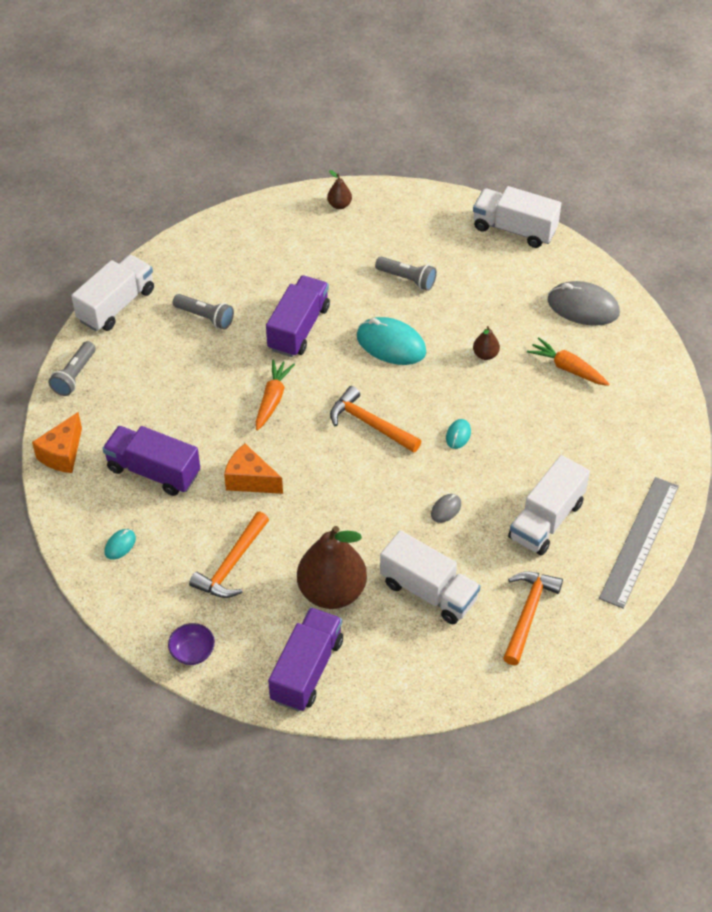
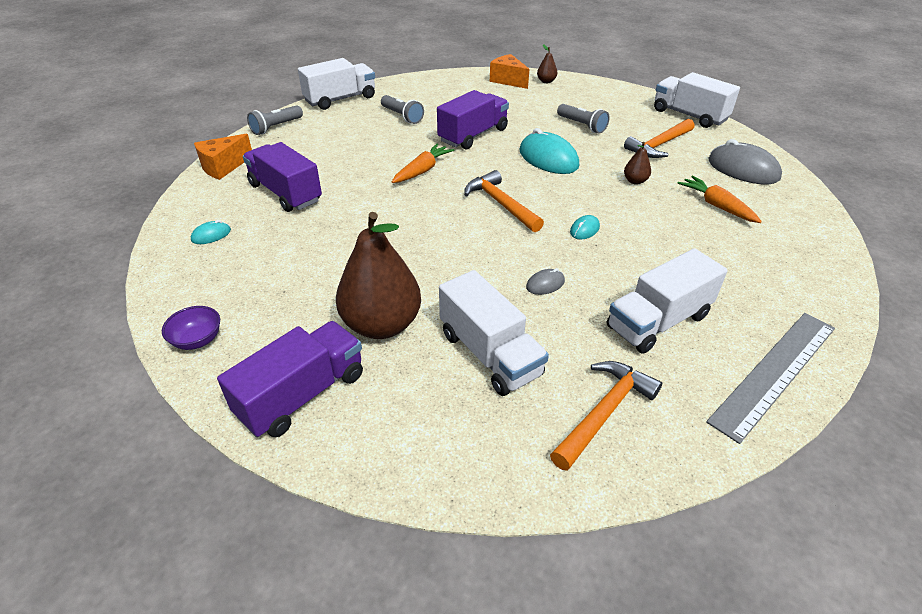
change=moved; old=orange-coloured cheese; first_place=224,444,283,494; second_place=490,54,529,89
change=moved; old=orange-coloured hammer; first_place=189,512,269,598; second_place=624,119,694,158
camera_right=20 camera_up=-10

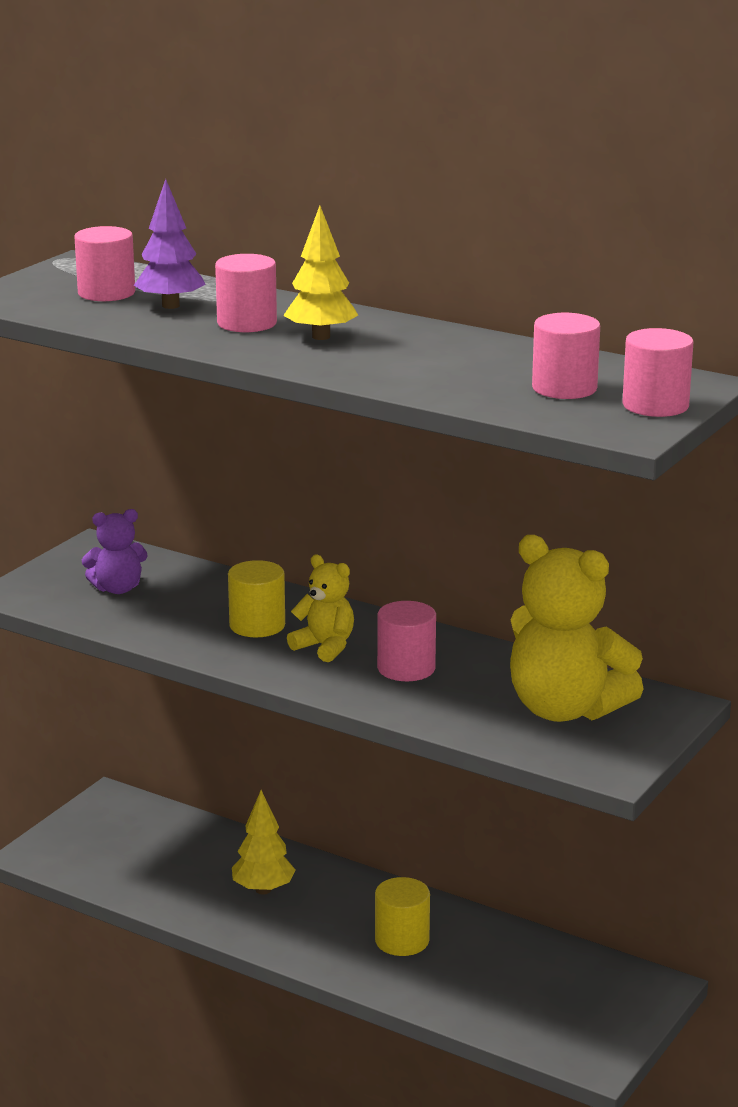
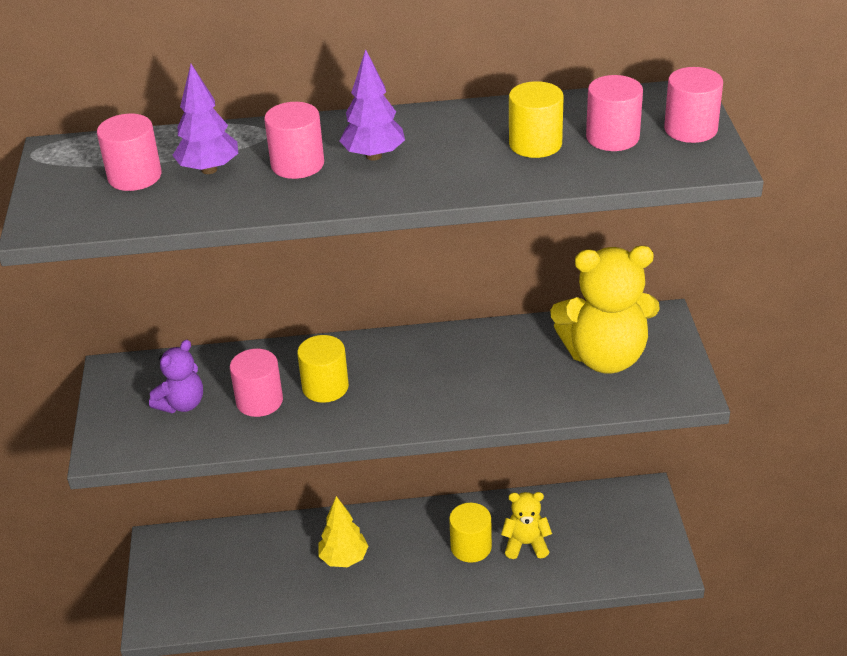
change=moved; old=rosy cylinder; first_place=377,601,436,681; second_place=230,349,283,417
change=recoloured; old=yellow toy tree; new=purple toy tree; first_place=283,206,358,340; second_place=340,49,405,161
change=moved; old=yellow teddy; first_place=287,555,354,662; second_place=501,492,552,559
change=added; new=yellow cylinder; second_place=509,81,564,158
camera_right=-35 camera_up=15

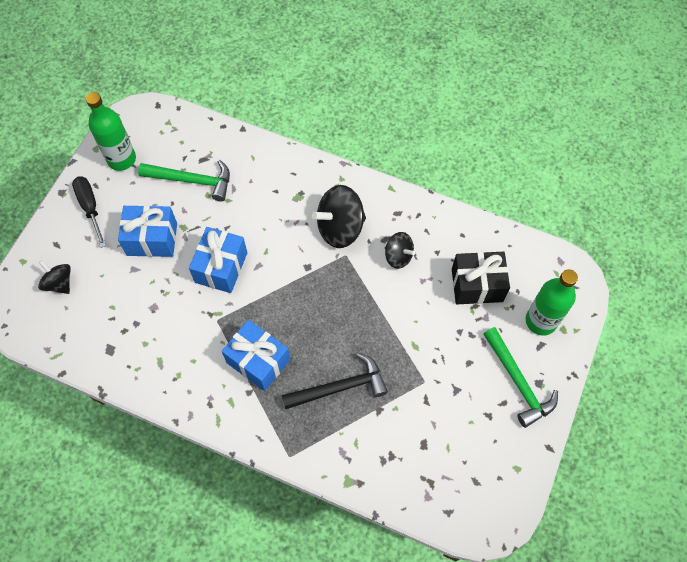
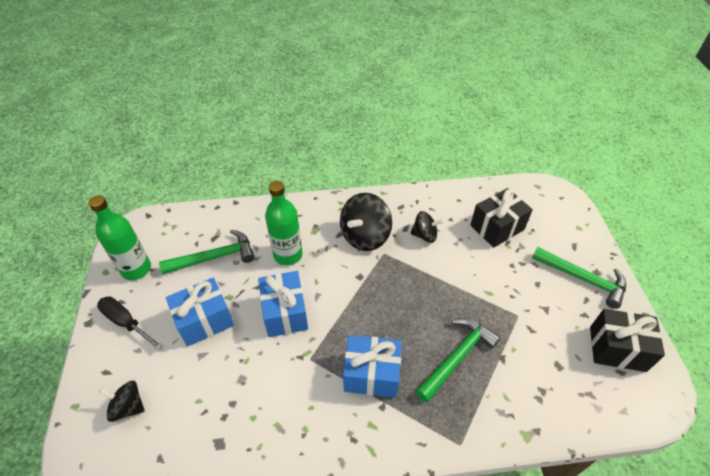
change=moved; old=leaf-green drink bottle; first_place=526,269,578,336; second_place=265,181,303,266
change=recoloured; old=ebony hammer; new=leaf-green hammer; first_place=282,353,388,409; second_place=416,318,501,403
change=added; new=ebony wrapped gift; second_place=590,309,665,372
camera_right=-30 camera_up=-15

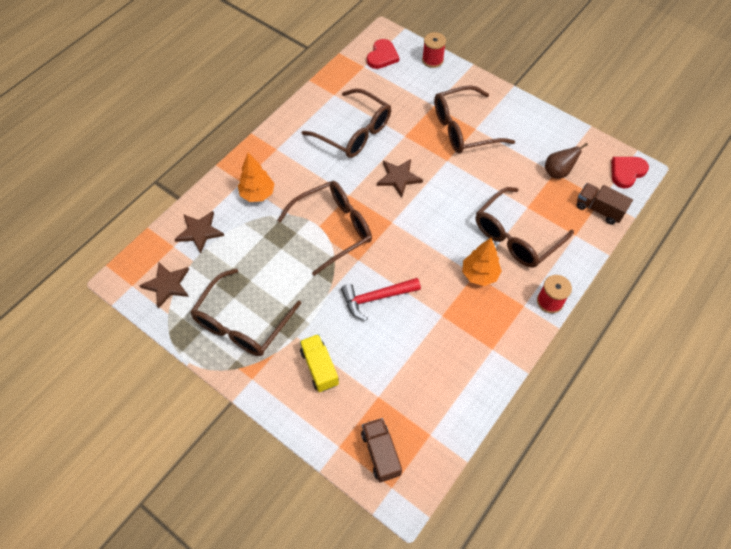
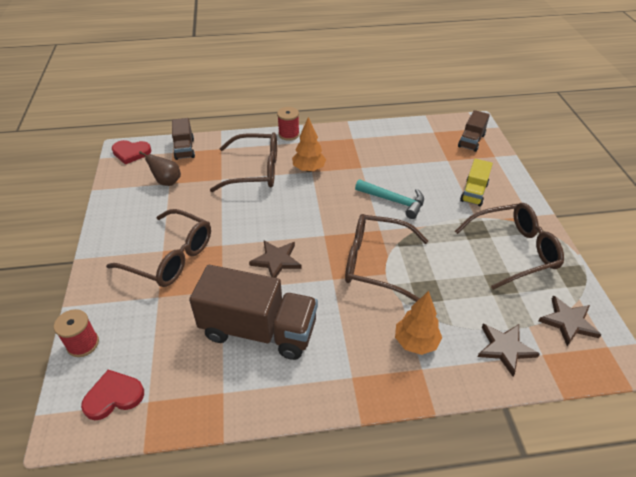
change=replaced; old=russet spectacles; new=russet truck; first_place=302,88,391,158; second_place=189,265,318,360
change=recoloured; old=crimson hammer; new=turquoise hammer; first_place=341,278,421,321; second_place=355,179,424,219
camera_right=-135 camera_up=-15

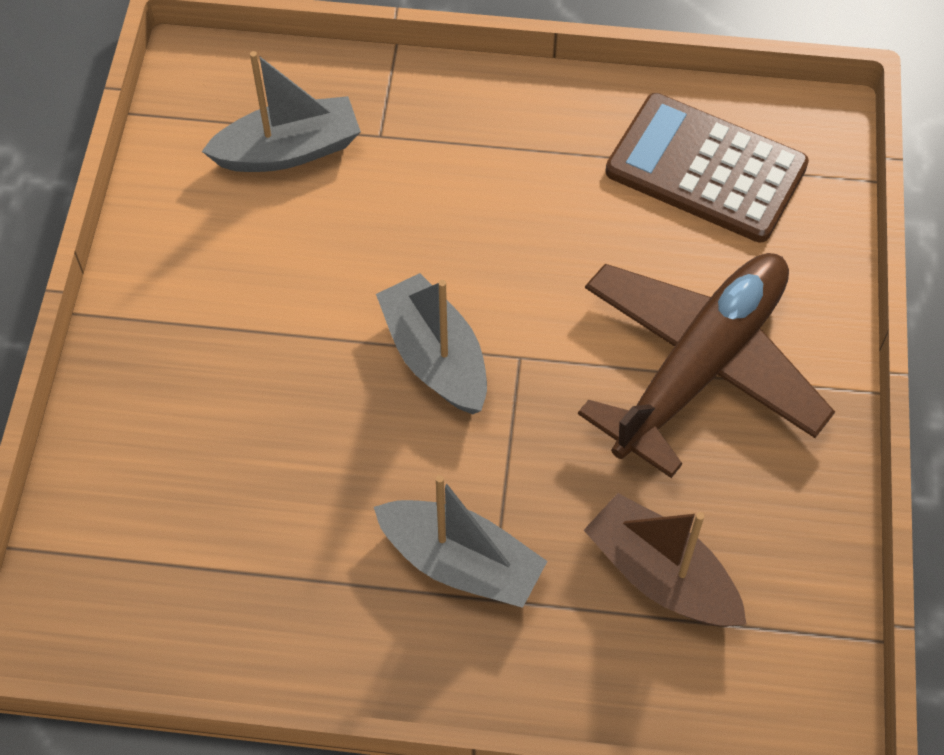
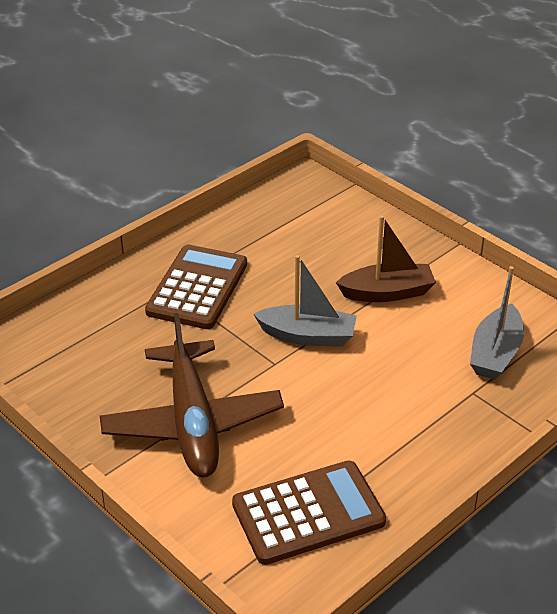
change=replaced; old=gray sailboat; new=russet calculator; first_place=374,475,547,608; second_place=145,245,247,329
change=moved; old=russet sailboat; first_place=584,493,746,626; second_place=336,215,436,302
camera_right=130 camera_up=-20

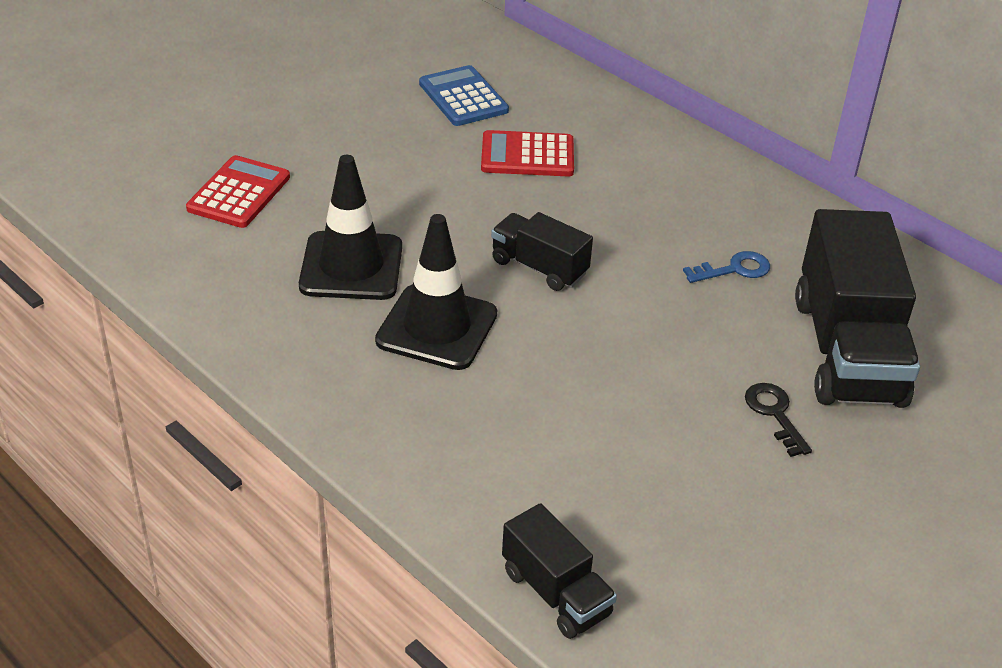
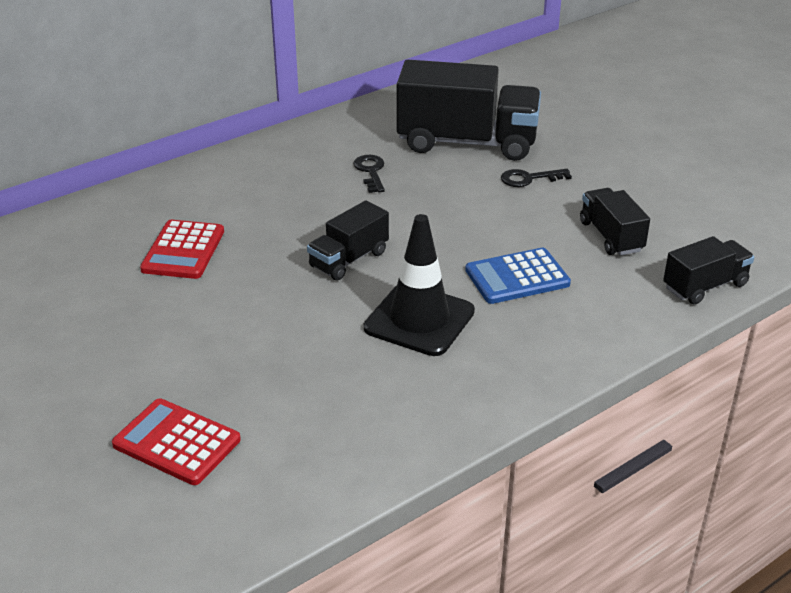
change=recoloured; old=blue door key; new=ebony door key; first_place=683,251,770,283; second_place=353,155,385,193
change=moved; old=blue calculator; first_place=419,65,509,126; second_place=465,248,571,304
change=added; new=ebony truck; second_place=580,188,650,256
change=removed; old=ebony road cone; first_place=299,155,402,300
camera_right=-80 camera_up=-5

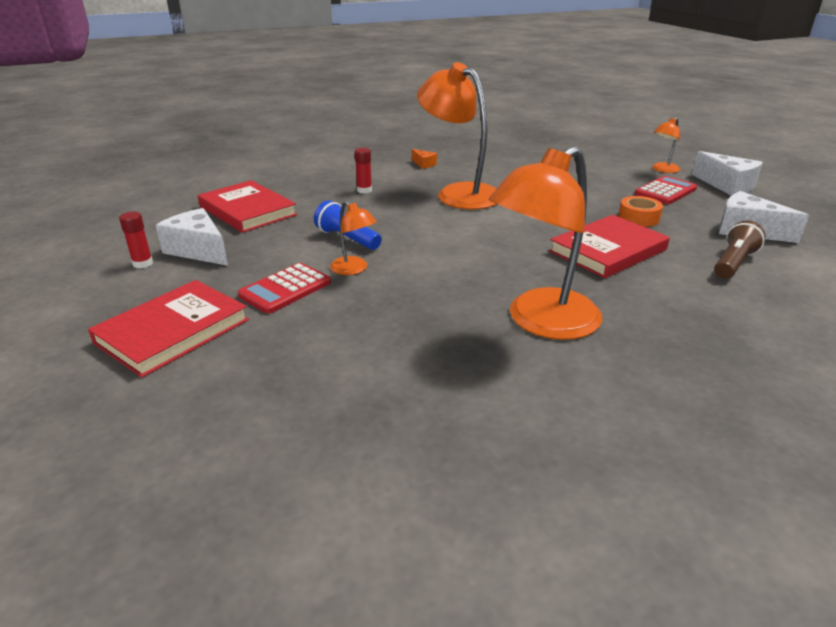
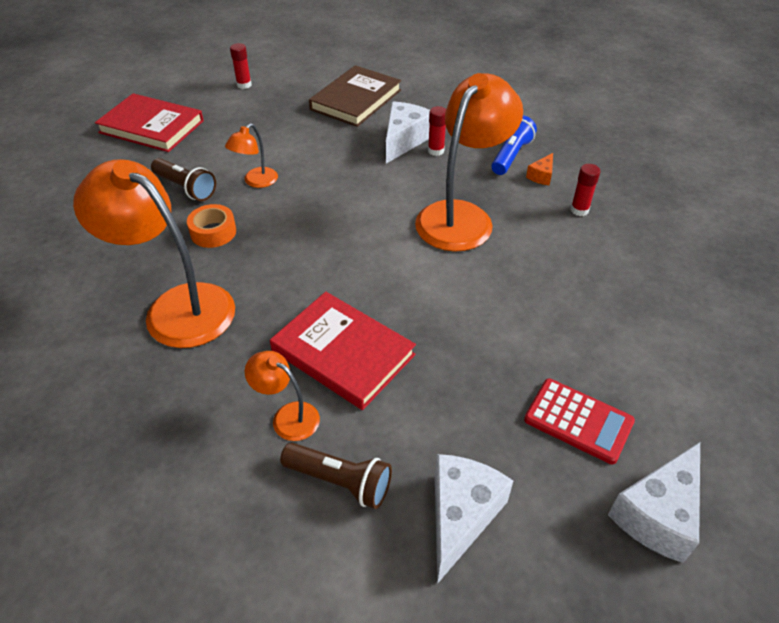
change=added; new=russet pocket torch; second_place=151,158,216,201
change=moved; old=orange-coloured sticky tape; first_place=618,196,663,227; second_place=187,204,236,248
change=moved; old=orange-coloured desk lamp; first_place=652,118,680,173; second_place=245,351,320,441
change=recoloured; old=crimson hardback; new=russet hardback; first_place=198,180,297,233; second_place=309,65,401,127
change=moved; old=pure white cheese; first_place=156,208,228,266; second_place=386,101,430,163
change=moved; old=blue pocket torch; first_place=314,200,382,250; second_place=491,115,537,175
change=added; new=crimson glue stick; second_place=570,164,600,216
change=removed; old=crimson calculator; first_place=238,263,331,314
camera_right=75 camera_up=15

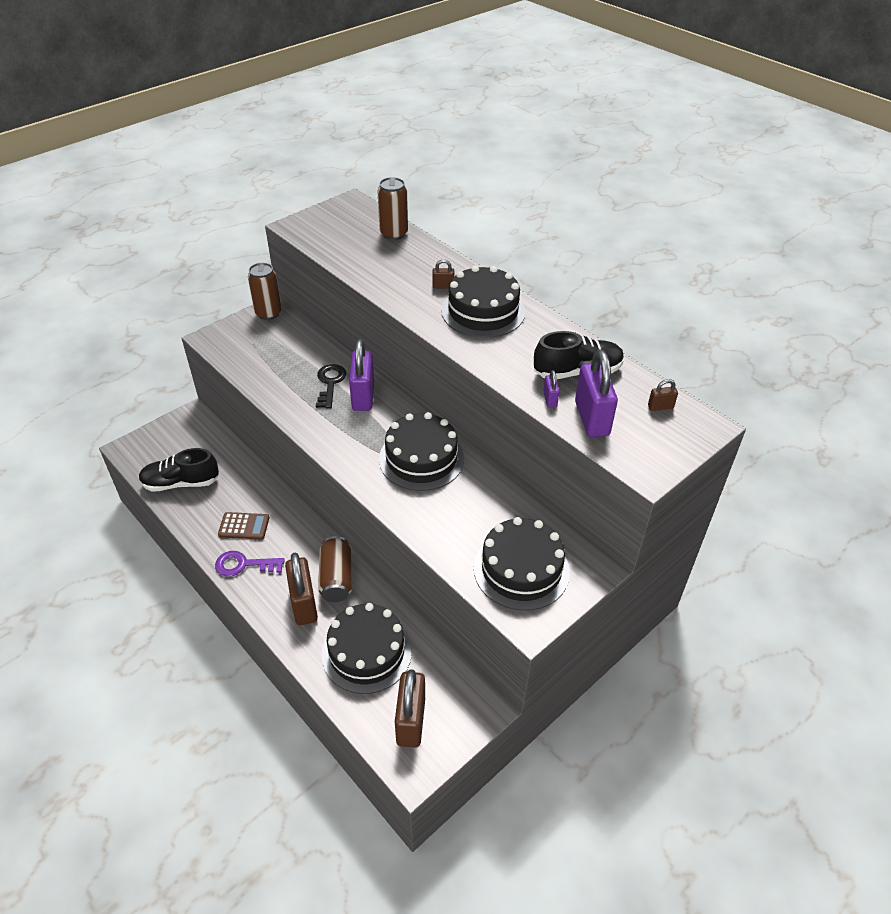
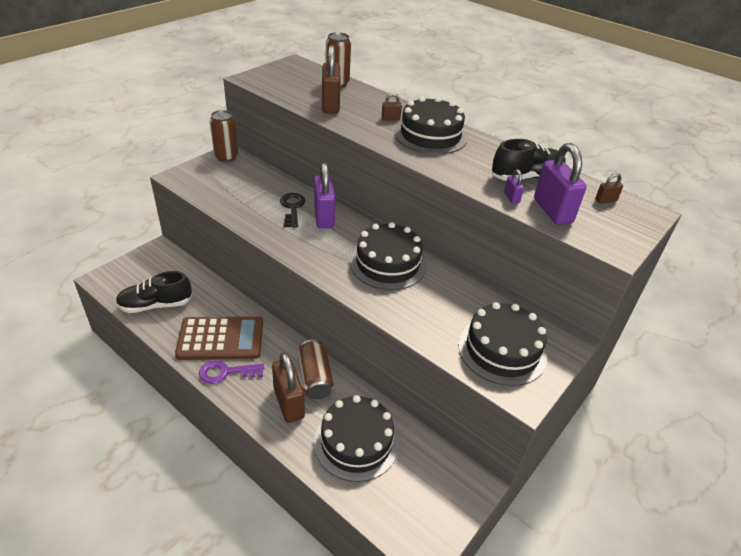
change=resized; old=russet calculator; first_place=218,512,269,539; second_place=175,316,263,360; factor=1.9
change=moved; old=russet padlock; first_place=395,669,425,748; second_place=322,45,341,114
camera_right=-10 camera_up=-5

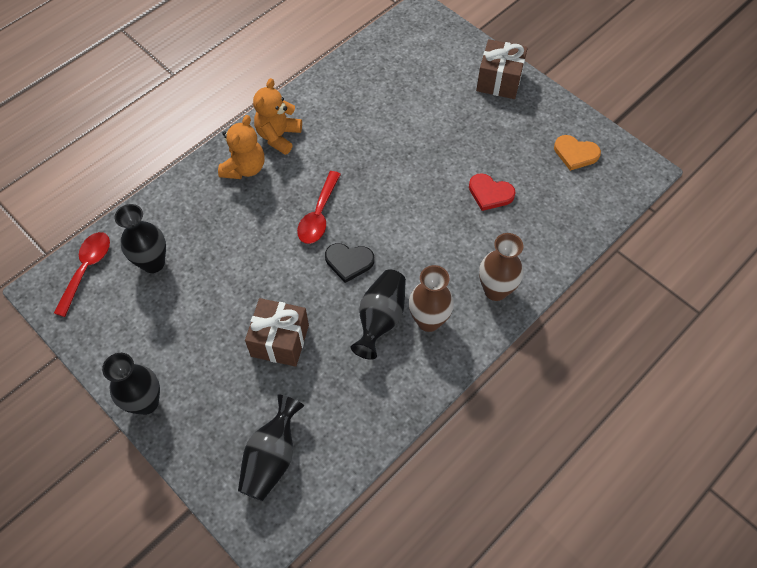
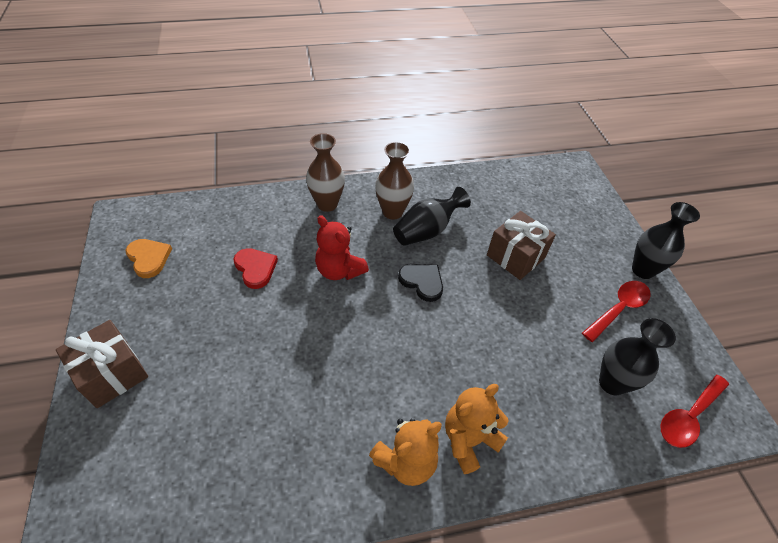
change=added; new=crimson teddy; second_place=315,215,369,280
change=moved; old=crimson spoon; first_place=297,171,341,244; second_place=582,281,651,342
change=removed; old=ebony vase; first_place=238,395,304,501
camera_right=-150 camera_up=-10

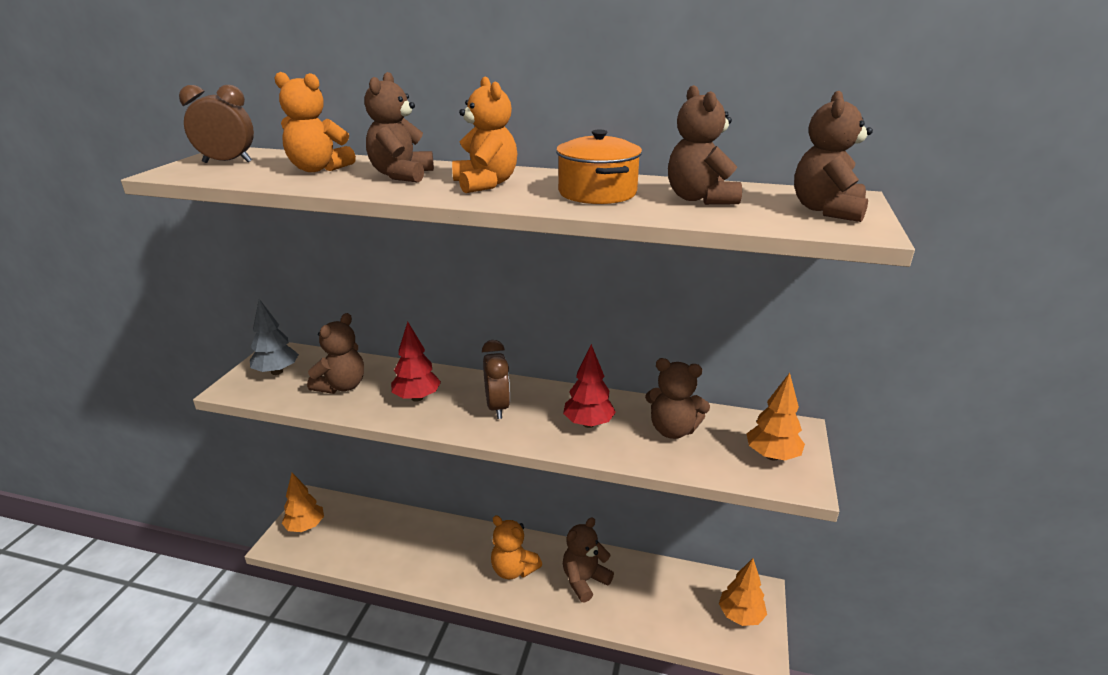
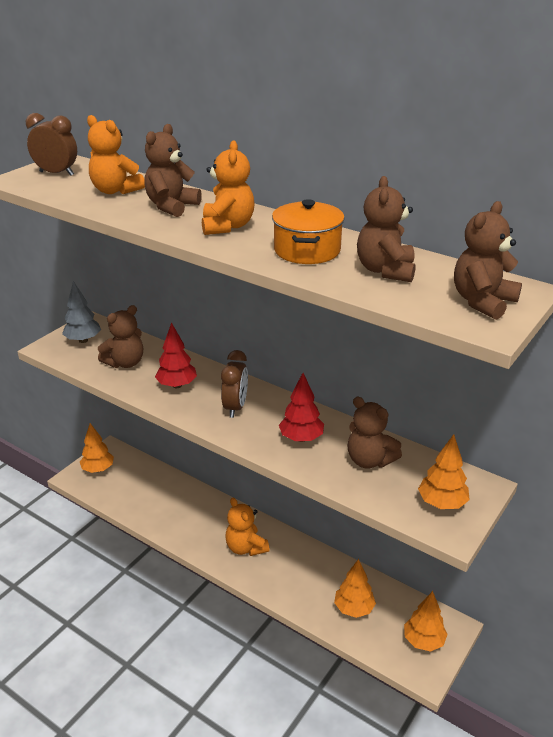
change=added; new=orange-coloured toy tree; second_place=334,559,376,618
change=removed; old=russet teddy; first_place=563,517,614,603
camera_right=20 camera_up=5

